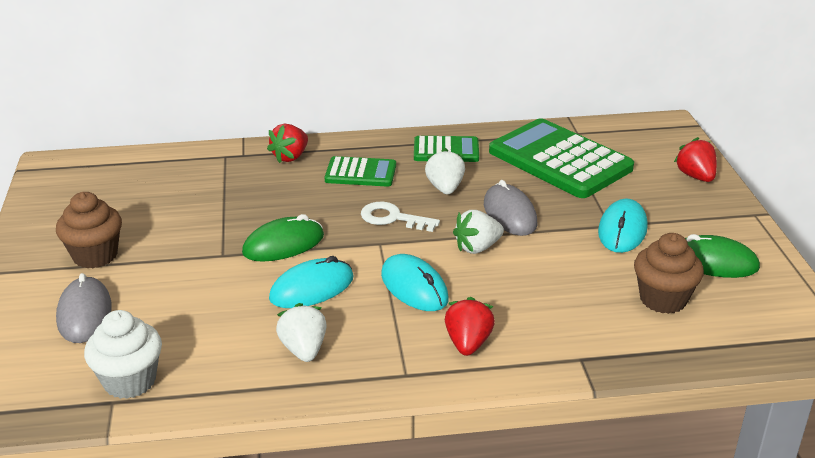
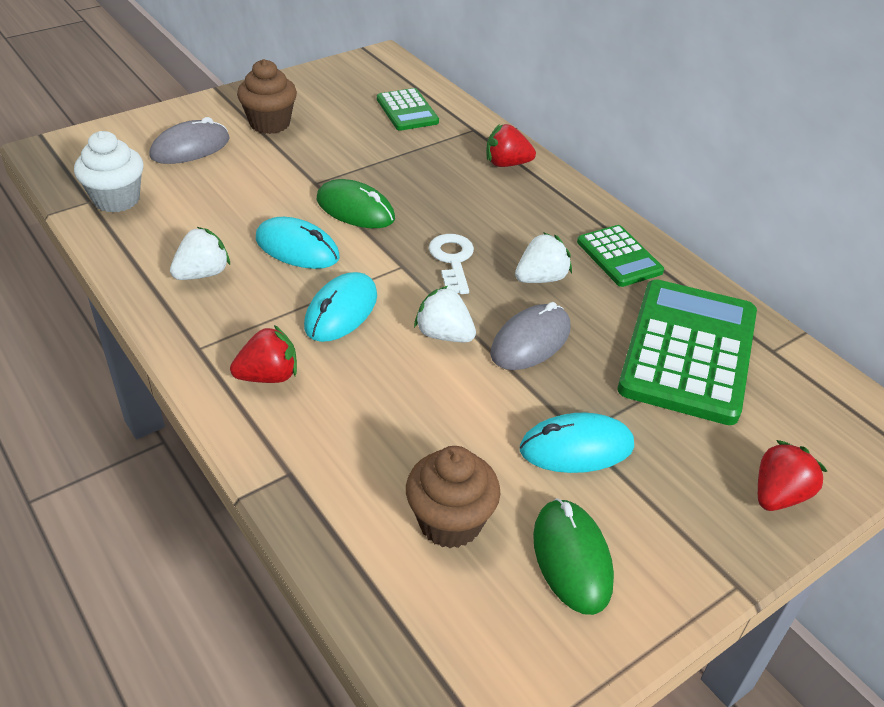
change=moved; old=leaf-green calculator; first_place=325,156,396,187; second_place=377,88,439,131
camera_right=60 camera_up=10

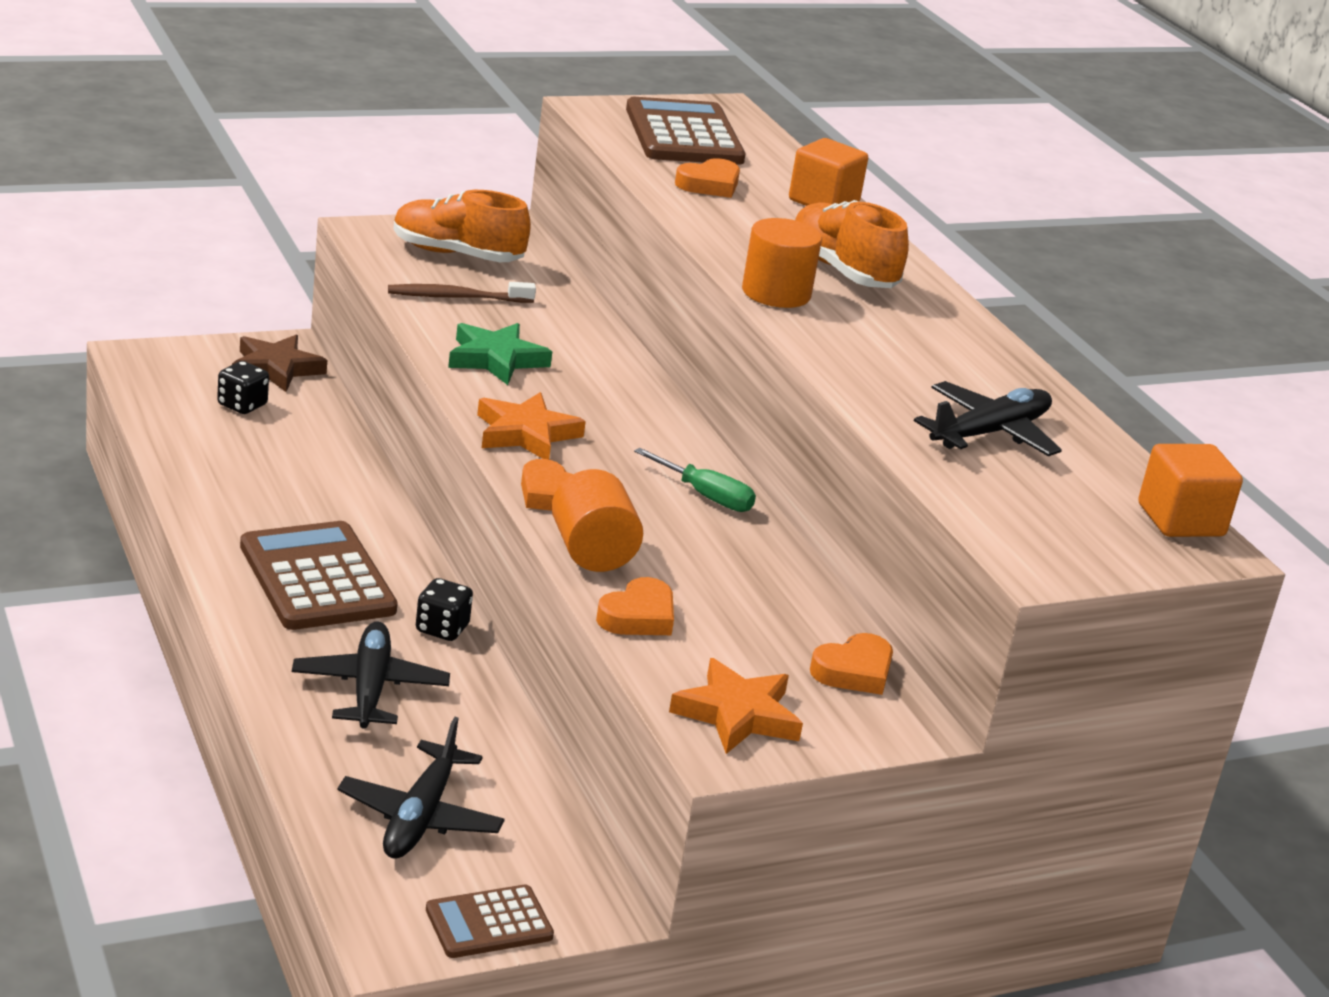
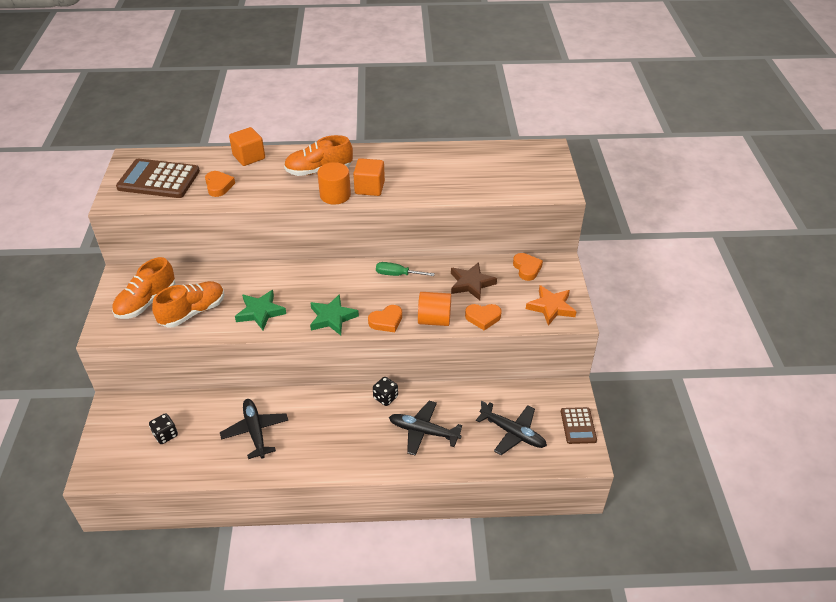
change=replaced; old=russet toothbrush; new=orange-coloured lace-up shoe; first_place=388,282,536,303; second_place=152,281,225,328
change=moved; old=ebony plane; first_place=914,381,1062,456; second_place=220,399,288,459
change=recoloured; old=orange-coloured star shape; new=leaf-green star shape; first_place=477,392,586,460; second_place=310,294,359,335
change=moved; old=orange-coloured cube; first_place=1138,444,1243,537; second_place=353,158,385,196
change=turned; old=leaf-green hand screwdriver; first_place=634,448,756,512; second_place=376,262,435,276; degrees=-135
change=moved; old=russet star shape; first_place=232,335,327,392; second_place=451,262,497,300
change=turned; old=orange-coloured heart; first_place=596,577,674,635; second_place=465,304,502,331; degrees=120
change=removed; old=russet calculator; first_place=240,521,398,630
camera_right=-65 camera_up=15

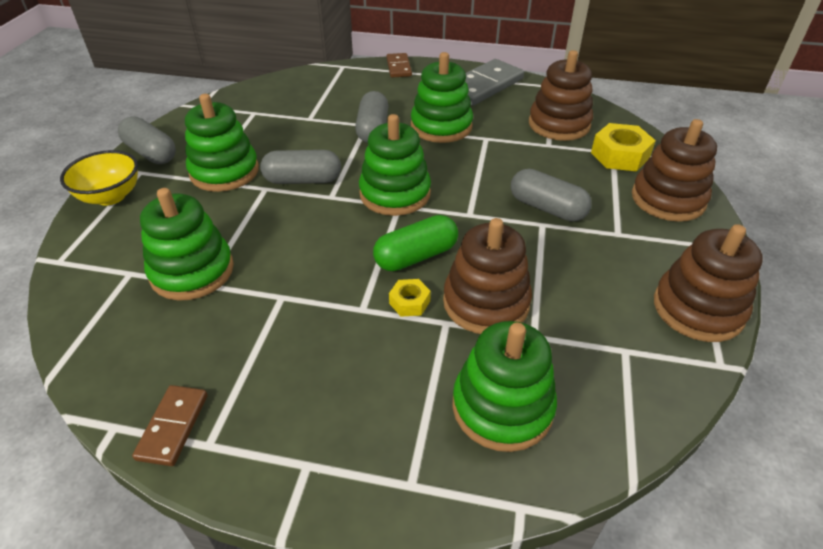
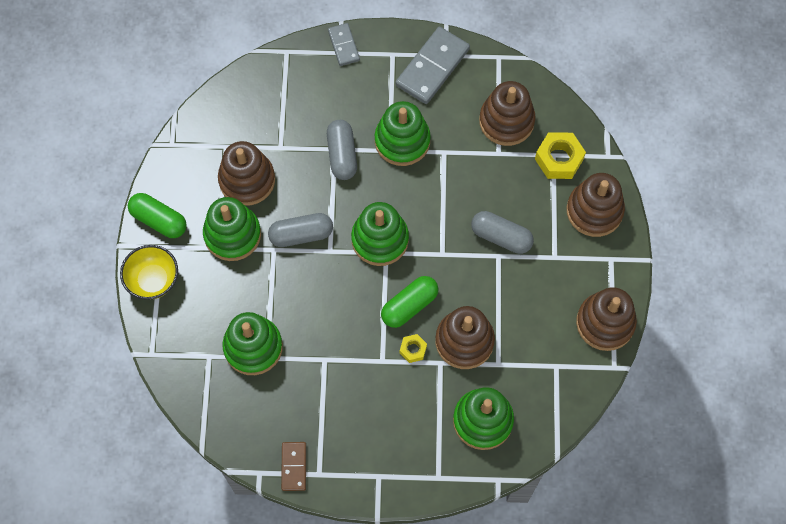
change=recoloured; old=gray pill shape; new=leaf-green pill shape; first_place=118,116,176,164; second_place=128,193,187,238
change=added; new=russet stacking toy; second_place=218,141,275,206
change=recoloured; old=russet domino; new=gray domino; first_place=387,53,412,78; second_place=328,23,360,66
camera_right=-10 camera_up=25

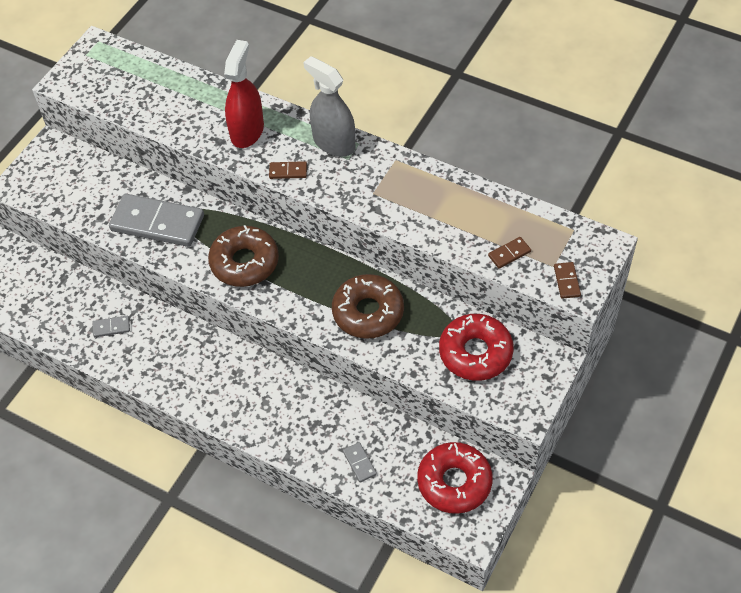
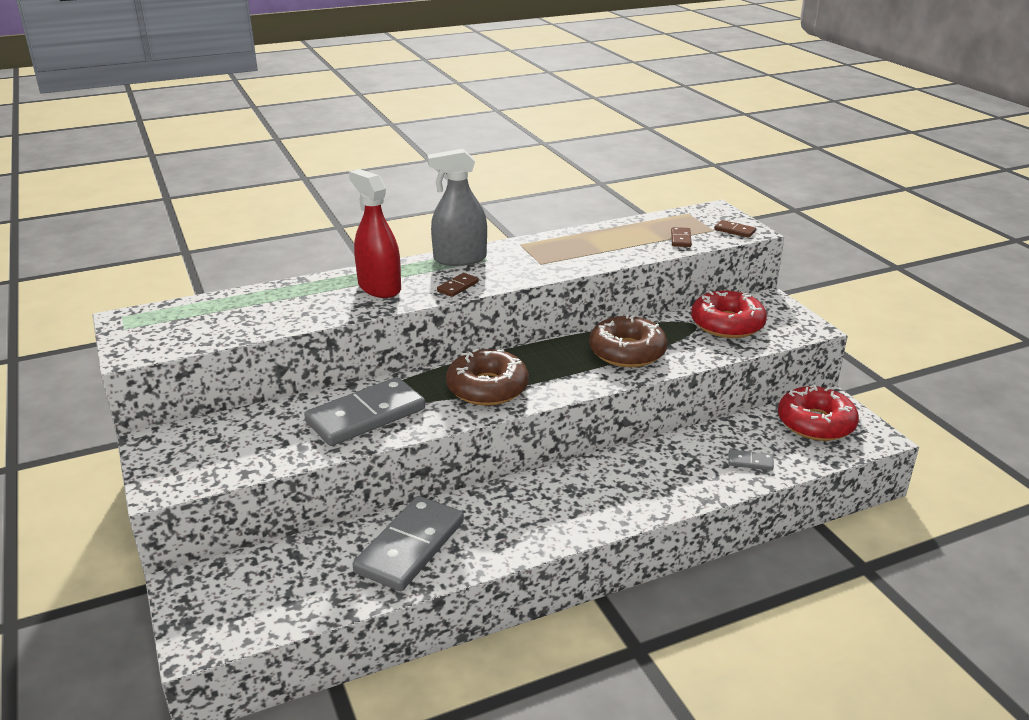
change=resized; old=gray domino; first_place=93,315,130,337; second_place=353,496,464,591; factor=2.39
camera_right=-55 camera_up=-25

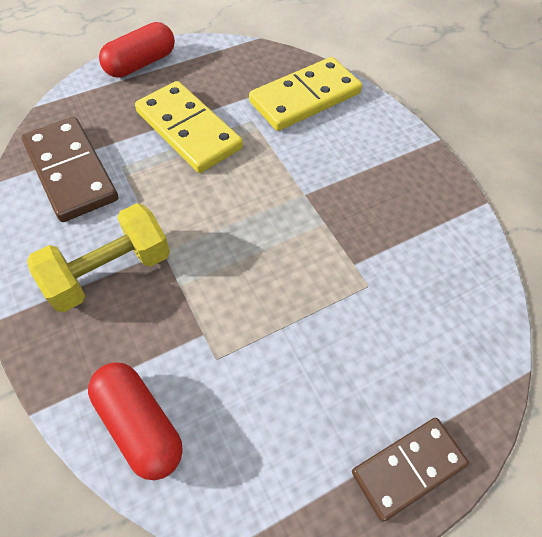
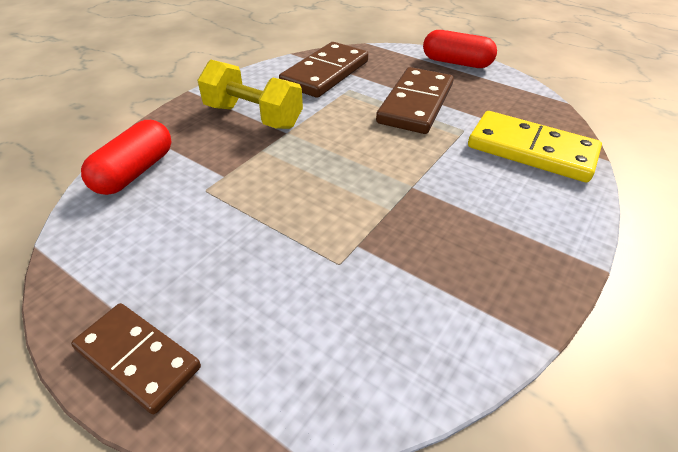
change=recoloured; old=yellow domino; new=russet domino; first_place=135,81,243,173; second_place=376,67,454,134
camera_right=65 camera_up=-15

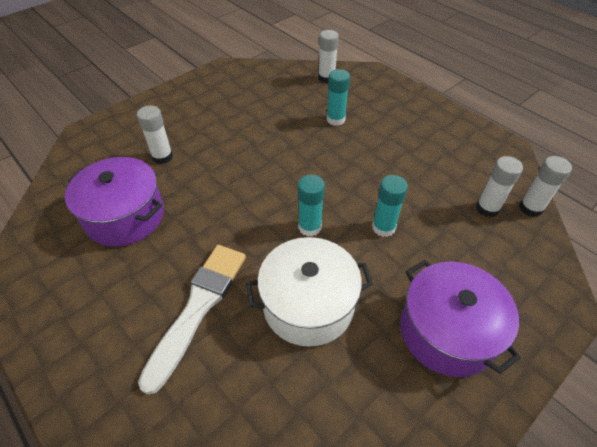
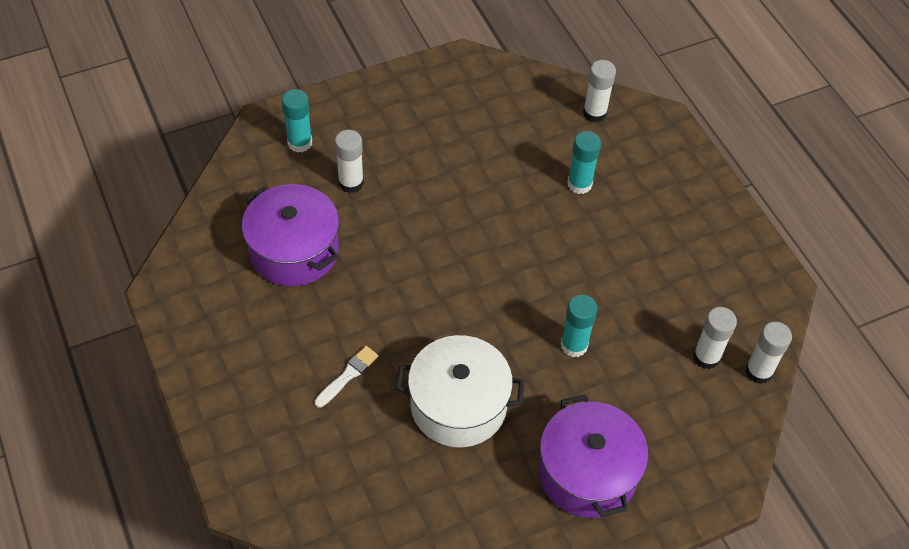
change=moved; old=turquoise glue stick; first_place=298,175,325,236; second_place=282,89,312,153
change=resized; old=pure white brush; first_place=138,245,246,395; second_place=314,346,379,408; factor=0.48
camera_right=15 camera_up=5

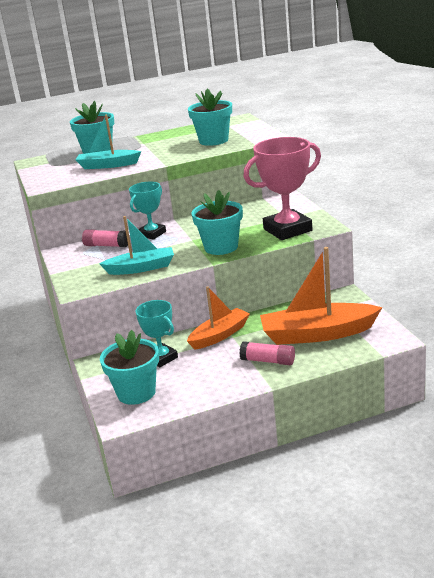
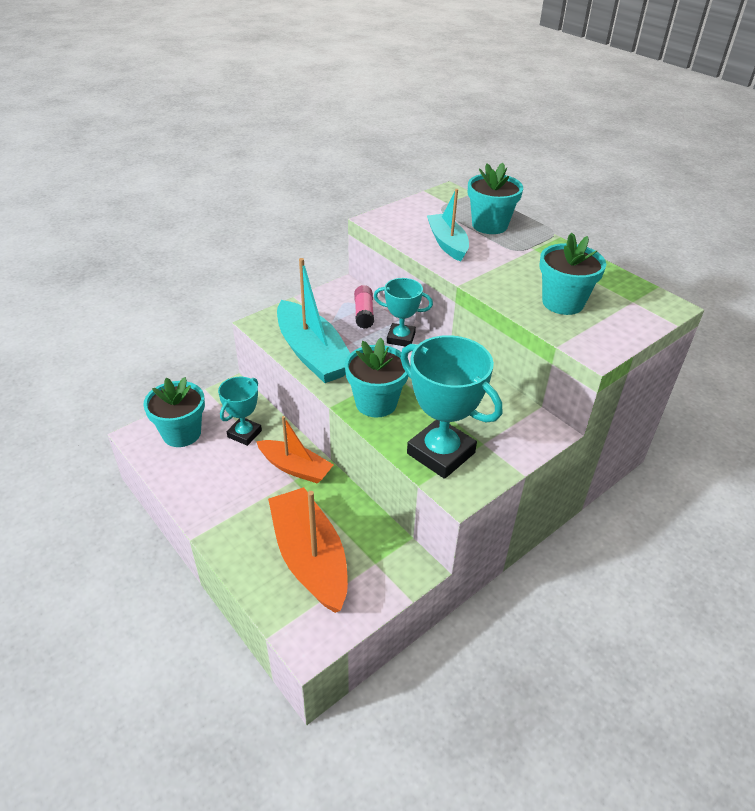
change=resized; old=turquoise sailboat; first_place=99,216,174,275; second_place=277,258,350,383; factor=1.57
change=recoloured; old=rosy award cup; new=turquoise award cup; first_place=244,137,321,240; second_place=400,335,502,479
change=removed; old=rosy glue stick; first_place=239,341,295,365
camera_right=65 camera_up=15

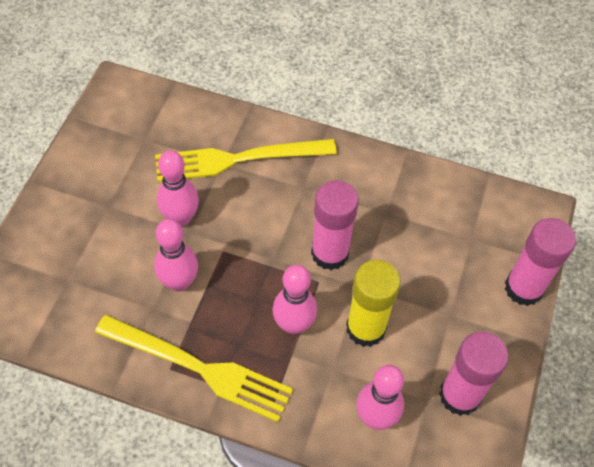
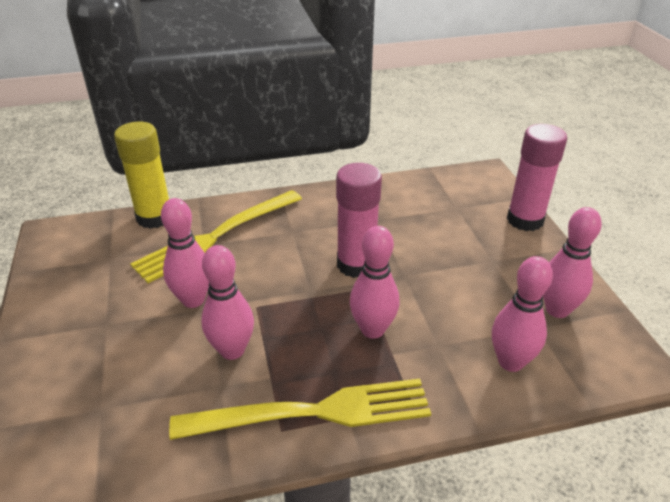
change=moved; old=yellow glue stick; first_place=346,260,401,347; second_place=114,122,169,229
change=replaced; old=rosy glue stick; new=rosy skittle; first_place=439,332,508,416; second_place=543,207,602,318
camera_right=-30 camera_up=-20

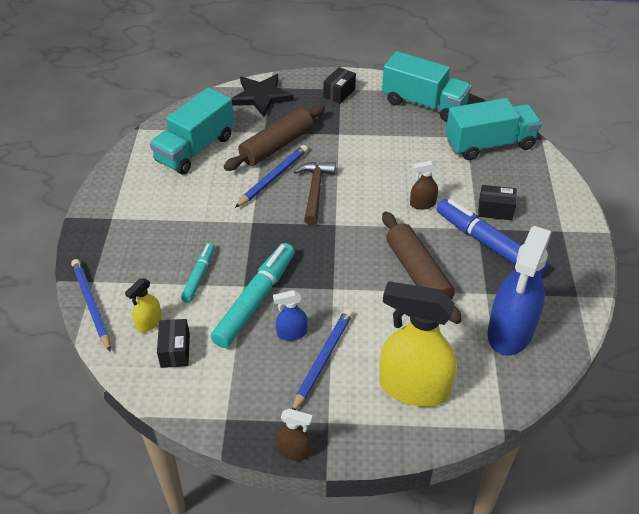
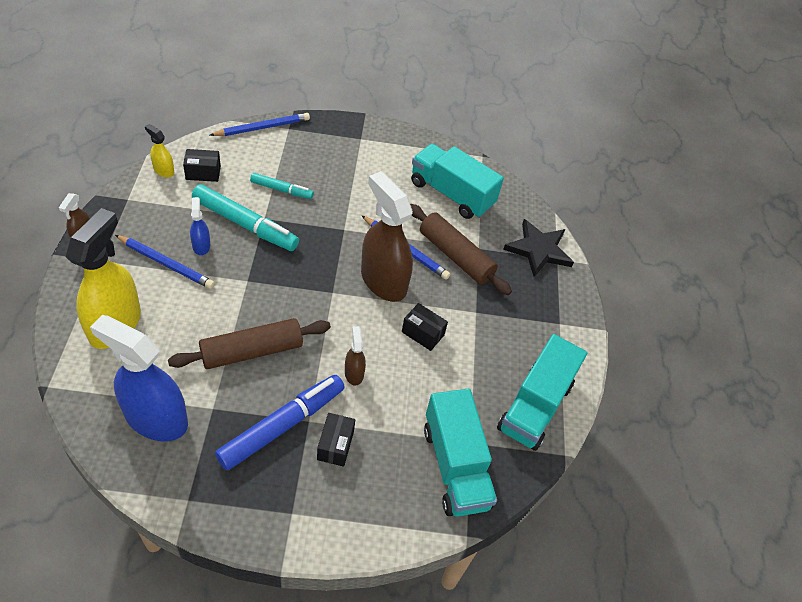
change=moved; old=yellow sprayer; first_place=125,278,162,333; second_place=145,124,174,178
change=replaced; old=russet hammer; new=russet sprayer; first_place=294,162,336,225; second_place=361,171,413,302
change=moved; old=ebony box; first_place=323,67,356,104; second_place=402,303,448,351
camera_right=85 camera_up=5

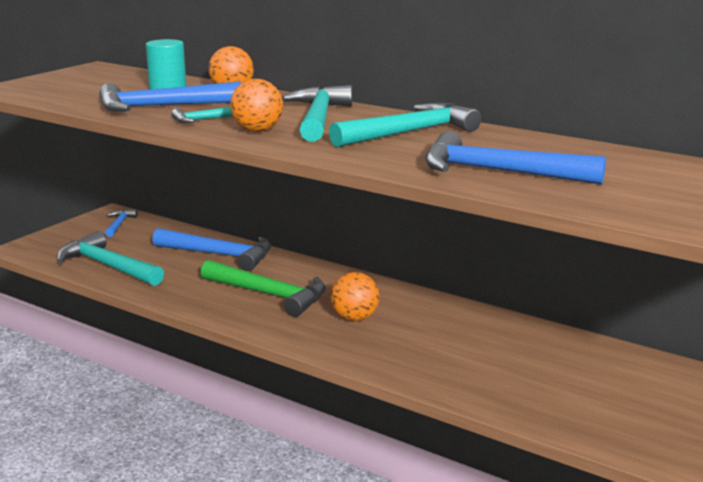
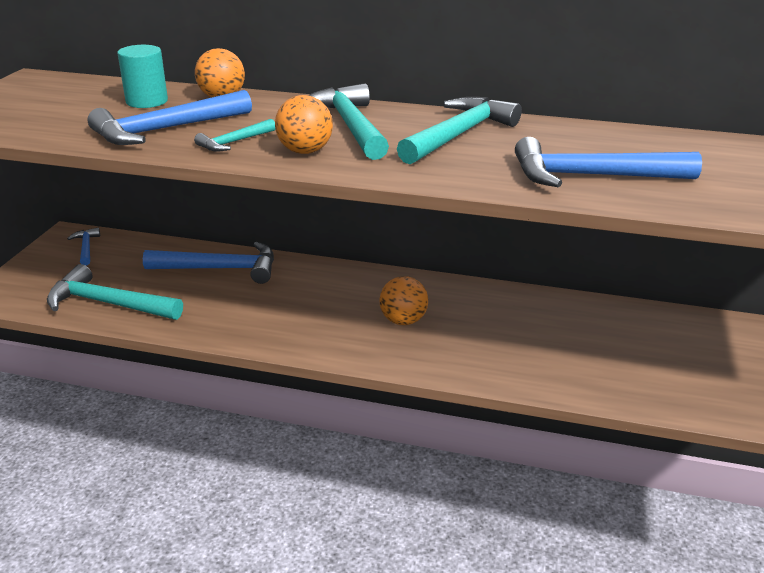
change=removed; old=leaf-green hammer; first_place=201,260,326,317
camera_right=-20 camera_up=10

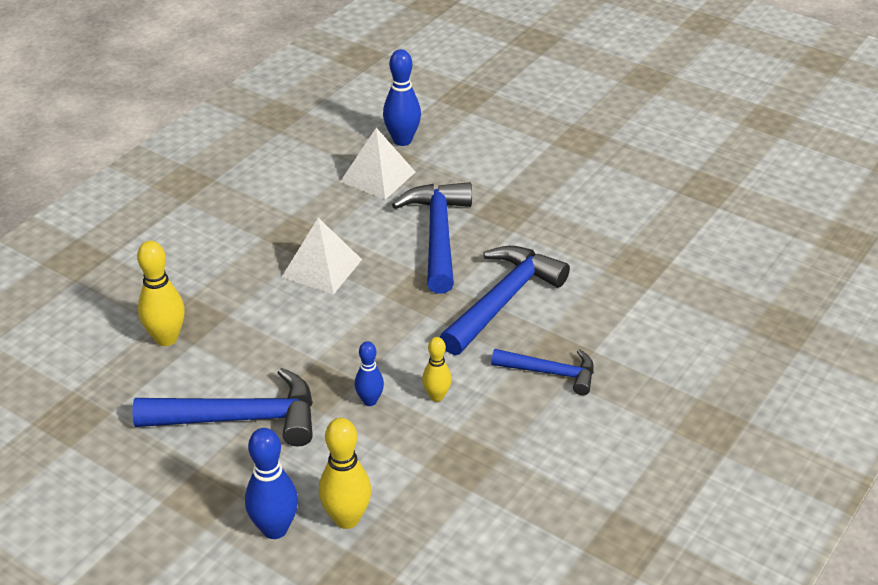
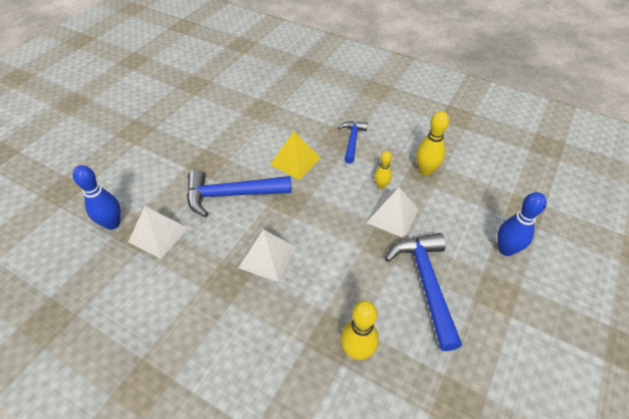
change=replaced; old=blue hammer; new=yellow solid pyramid; first_place=440,246,570,355; second_place=270,132,320,180
change=replaced; old=blue skittle; new=pure white solid pyramid; first_place=355,341,384,406; second_place=366,187,419,239
change=moved; old=yellow skittle; first_place=319,418,371,529; second_place=416,111,449,176
camera_right=-95 camera_up=10

